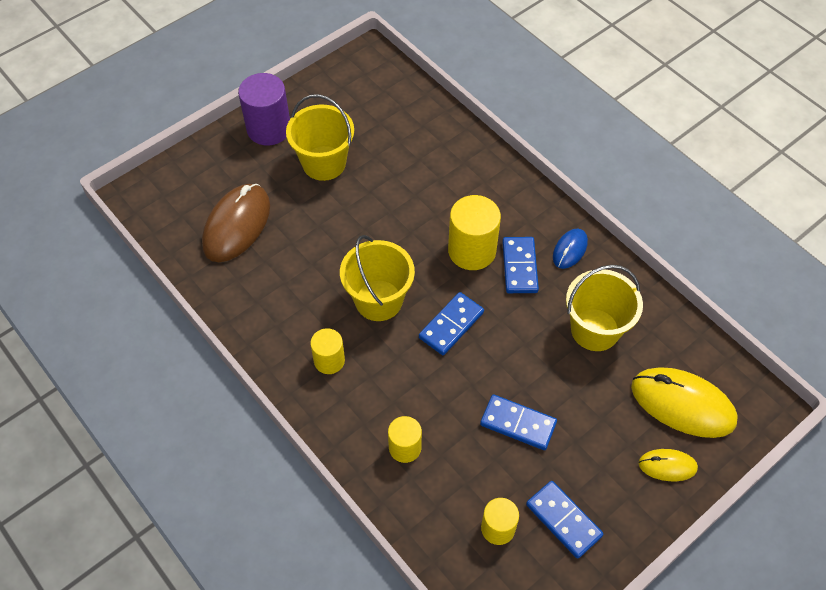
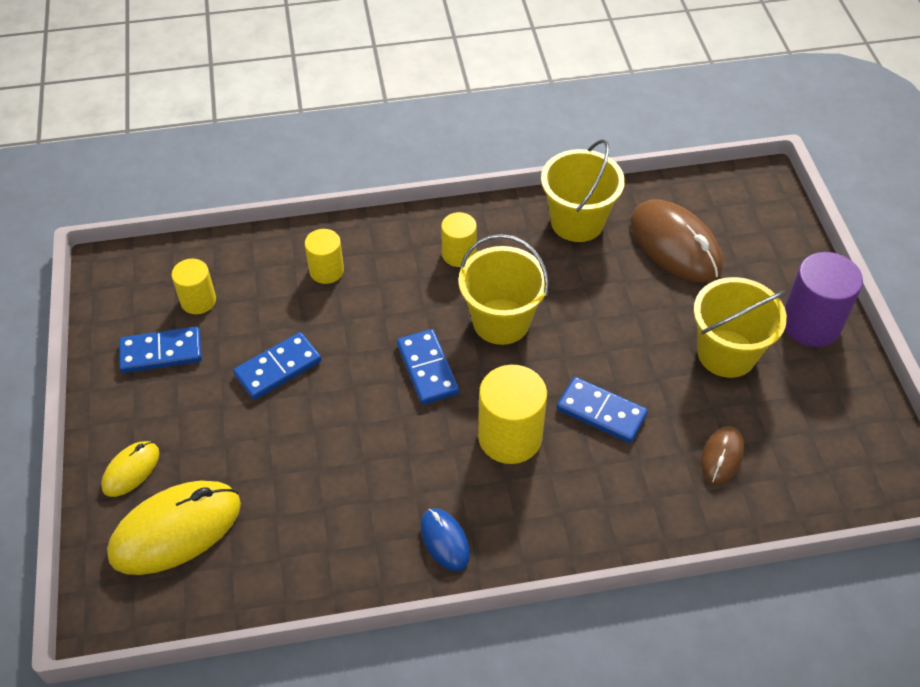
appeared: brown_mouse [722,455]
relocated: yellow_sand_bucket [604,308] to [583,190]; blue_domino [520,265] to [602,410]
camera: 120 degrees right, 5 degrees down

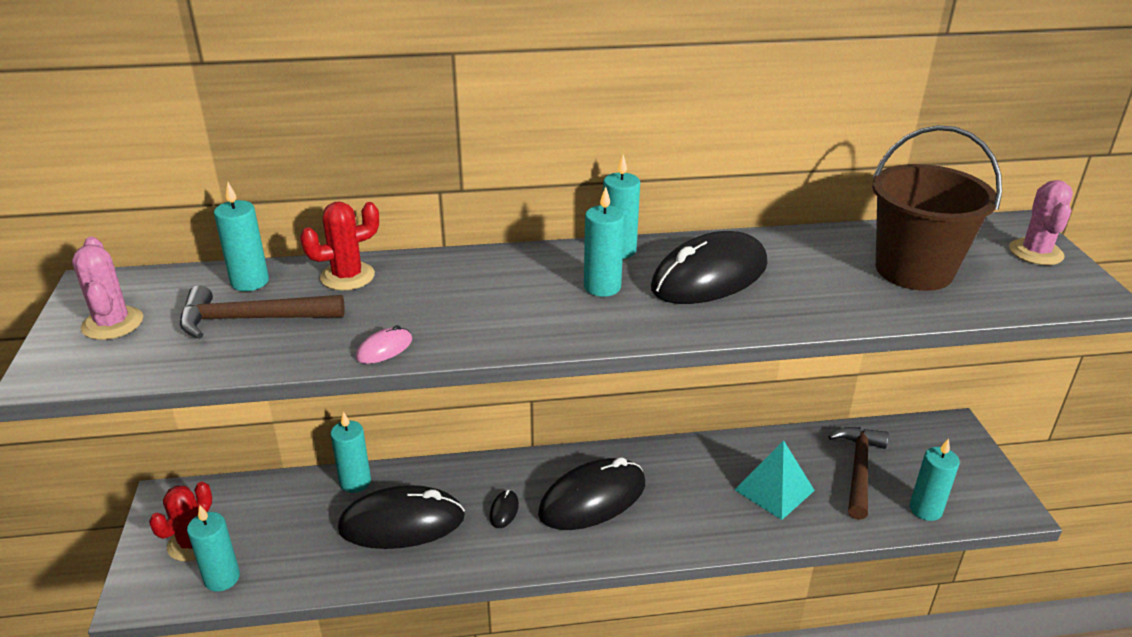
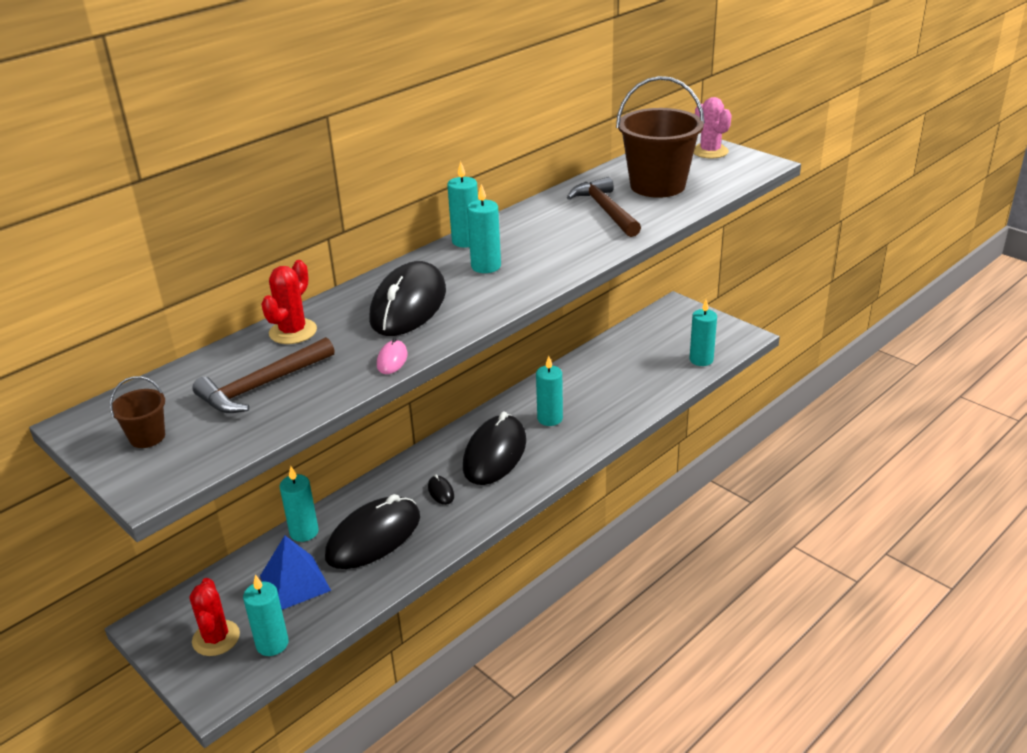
missing: teal_pyramid [774,480]
appeared: blue_pyramid [295,572]
relocated: black_mouse [709,267] to [407,298]; teal_pillar_candle [241,236] to [549,391]; brown_claw_hammer [858,473] to [604,207]
exchanged: pink_prickly_plant [107,288] to brown_sand_bucket [137,412]
camera: 35 degrees left, 0 degrees up

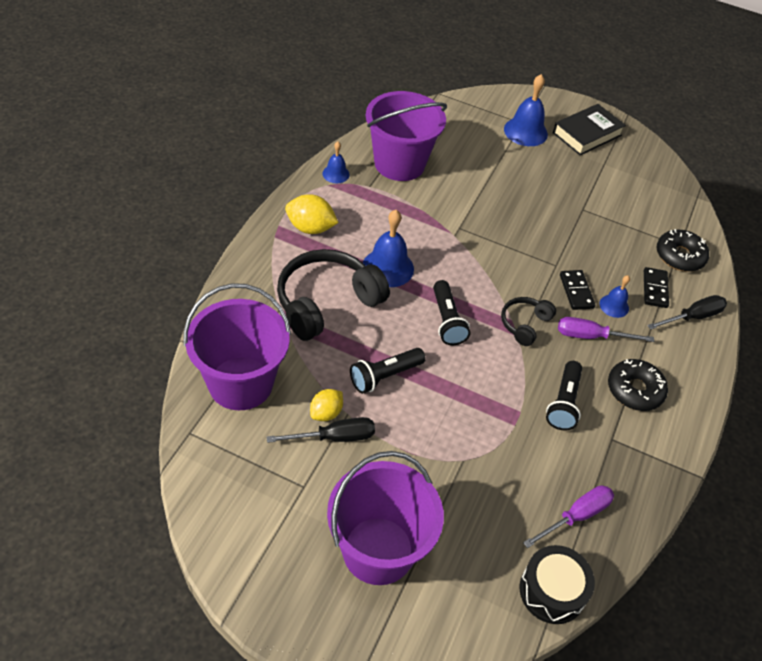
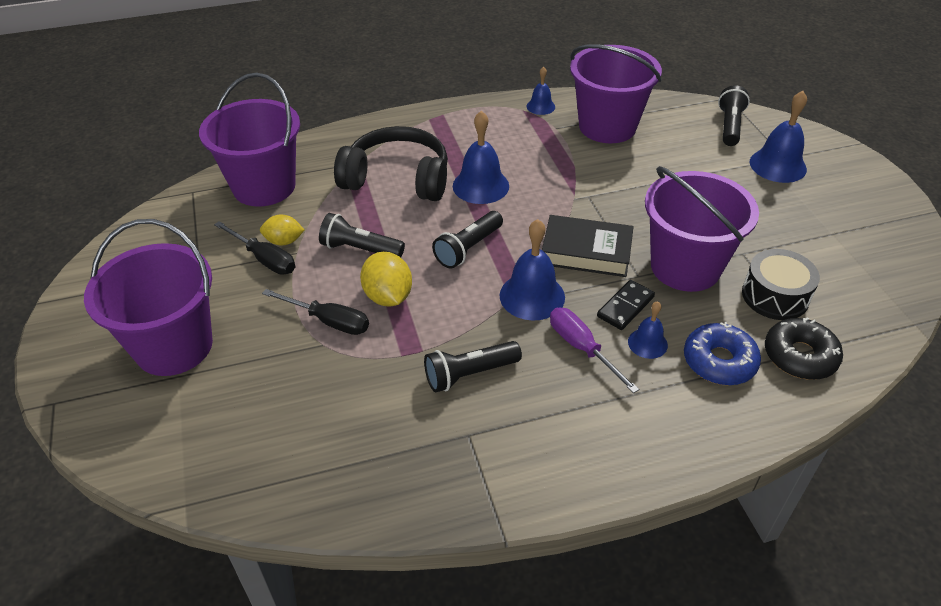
missing: purple_flat_screwdriver [568,516]; black_doughnut [638,385]
appeared: purple_sand_bucket [702,229]; black_flashlight [734,115]
relocated: black_flat_screwdriver [687,312] to [315,312]; yellow_toy_lemon [312,214] to [386,279]; black_hardcover [589,129] to [588,246]; black_toy_drum [557,584] to [781,284]
exchanged: black_headphones [528,321] to blue_school_bell [532,270]; black_domino [656,287] to blue_doughnut [722,353]
camera: 55 degrees right, 5 degrees down

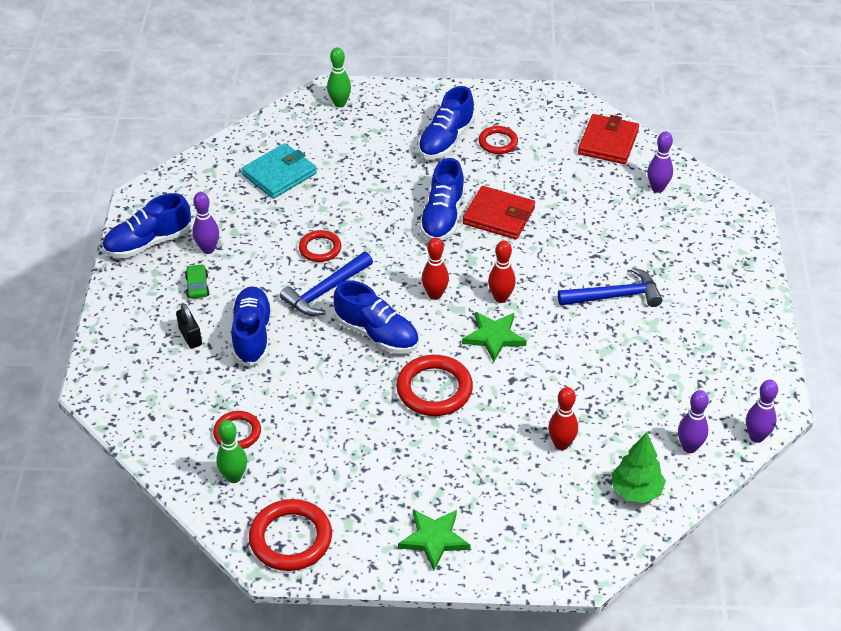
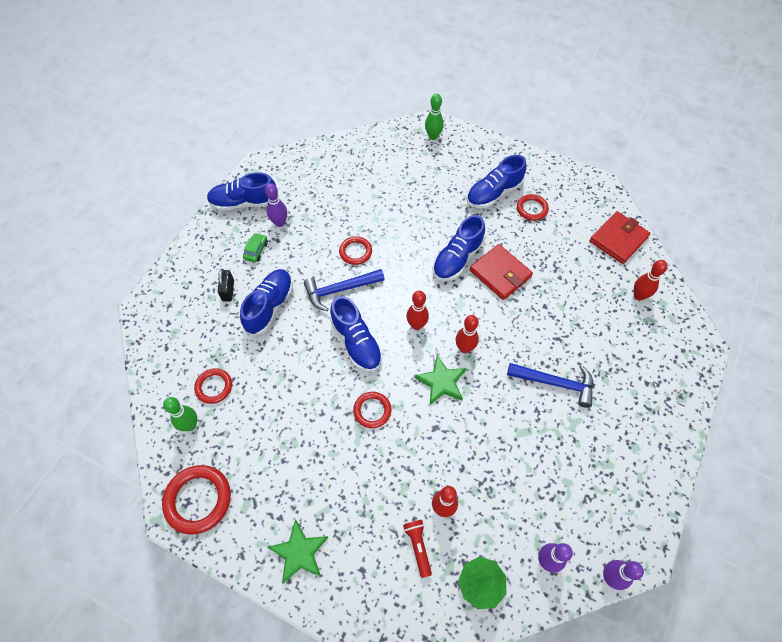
missing: teal_card_wallet [279,171]
appeared: scarlet_flashlight [417,549]
colour: purple_tenpin [660,162] to scarlet_tenpin [651,280]
size: scarlet_ring [434,385] = [372,410] x0.61
camera: 25 degrees right, 15 degrees up

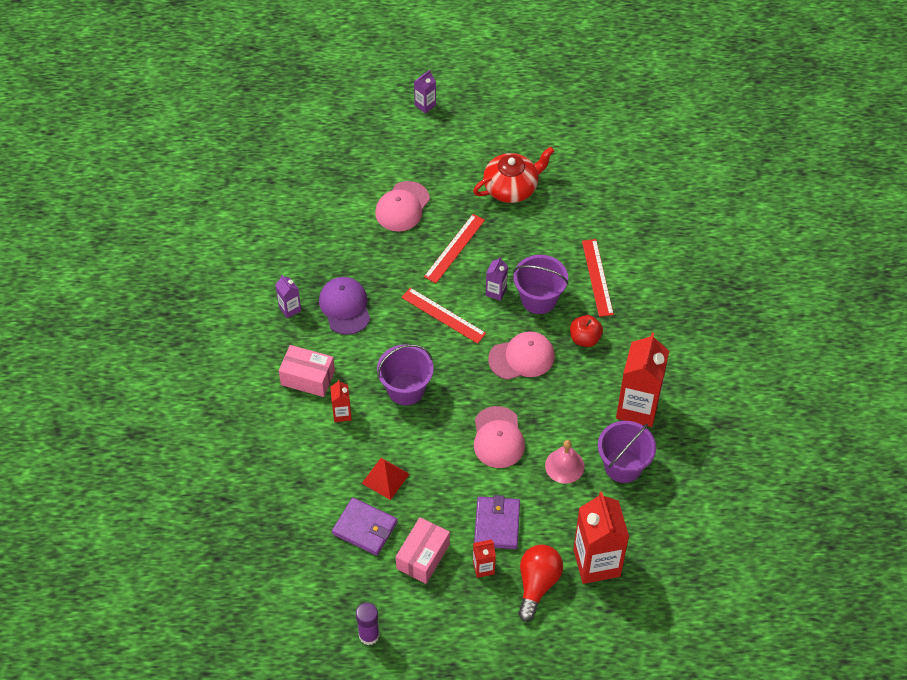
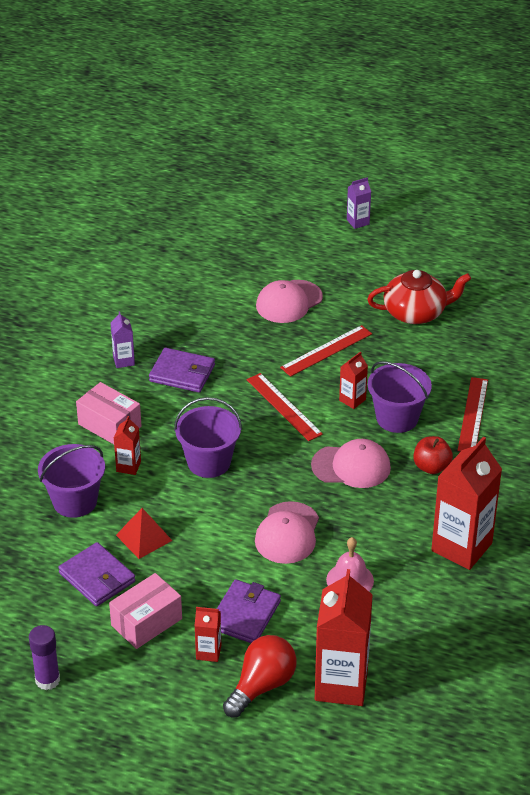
relocated: purple_sand_bucket [627,452] to [71,481]
exchanged: purple_cap [344,306] to purple_card_wallet [182,370]
colour: purple_juice_carton [497,279] to scarlet_juice_carton [353,380]
camera: 20 degrees right, 15 degrees down

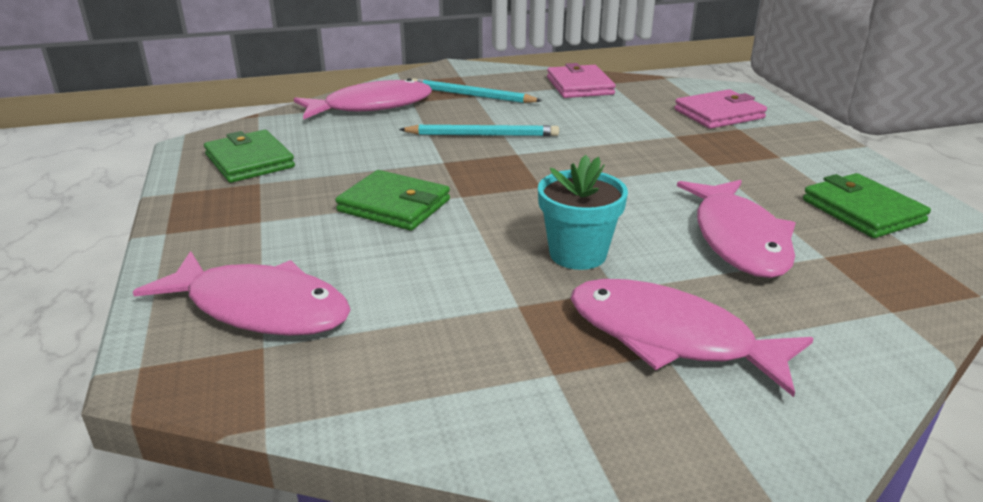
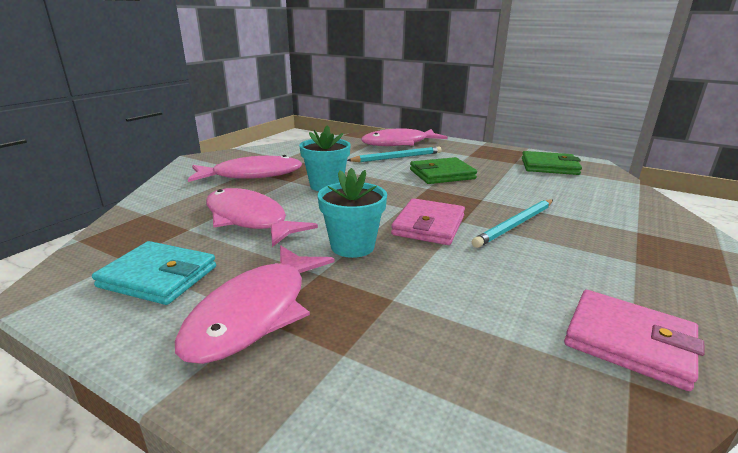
appeared: teal_flower_pot [352,213]
relocated: pink_toy_fish [363,99] to [255,304]; teal_wooden_pencil [477,90] to [394,154]; pink_card_wallet [721,109] to [428,221]
colour: emerald_card_wallet [867,205] to teal_card_wallet [154,273]
camera: 135 degrees right, 5 degrees down

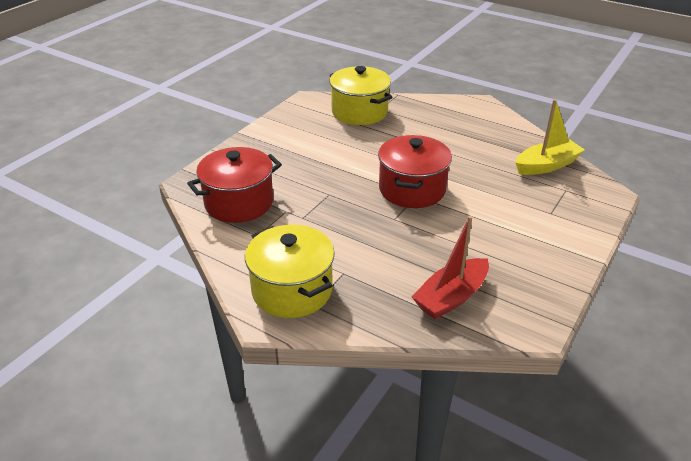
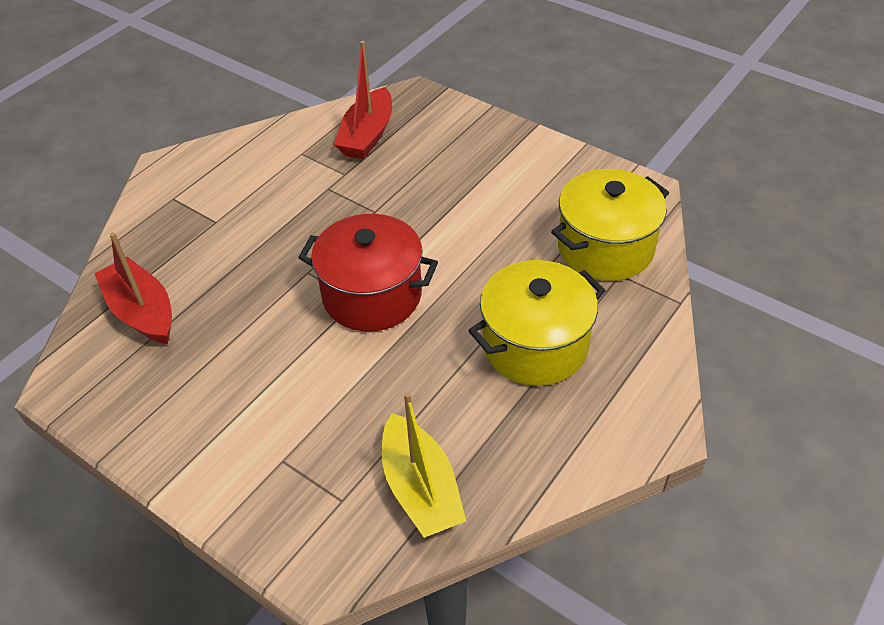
relocated: yellow_cooking_pot [290,271] to [537,323]
exchanged: scarlet_cooking_pot [234,185] to scarlet_boat [363,100]
camera: 95 degrees right, 10 degrees up

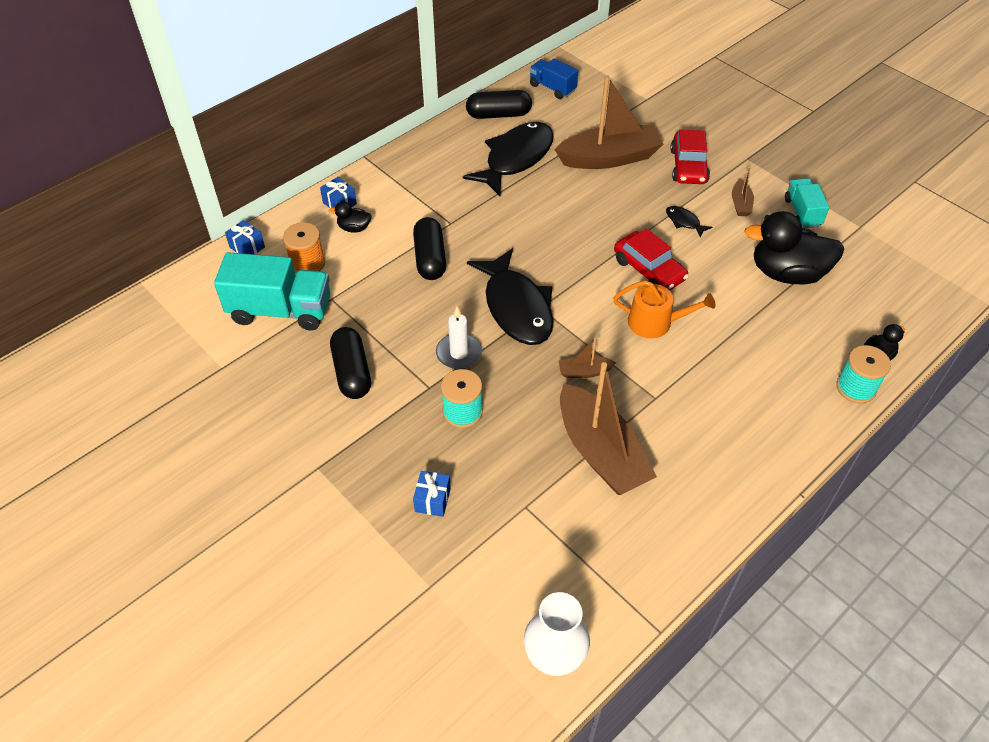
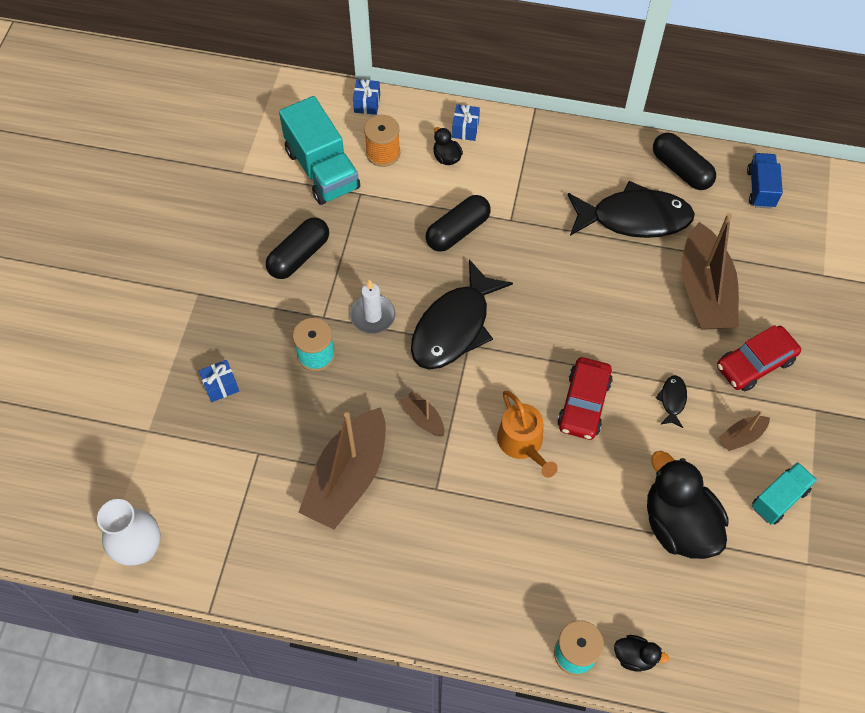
spun: brown_boat [609,122] = [710,271] 45 degrees clockwise
camera: 55 degrees right, 10 degrees up

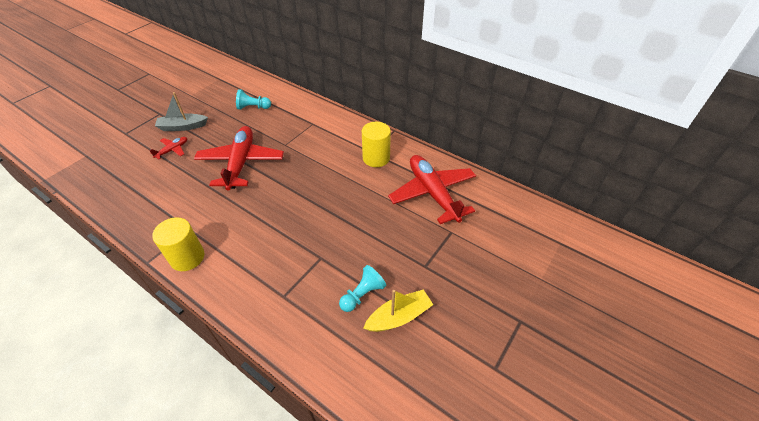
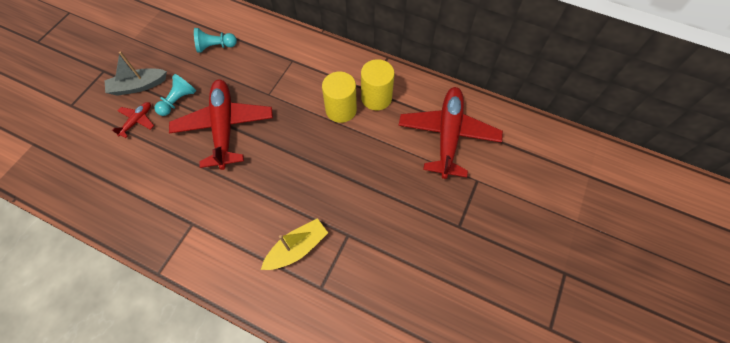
relocated: teal_pawn [362,288] to [175,95]; yellow_boat [398,311] to [294,244]; yellow_solid_cylinder [178,244] to [339,97]
spun: scarlet_toy_plane [432,189] = [450,133] 45 degrees clockwise
camera: 10 degrees left, 15 degrees up

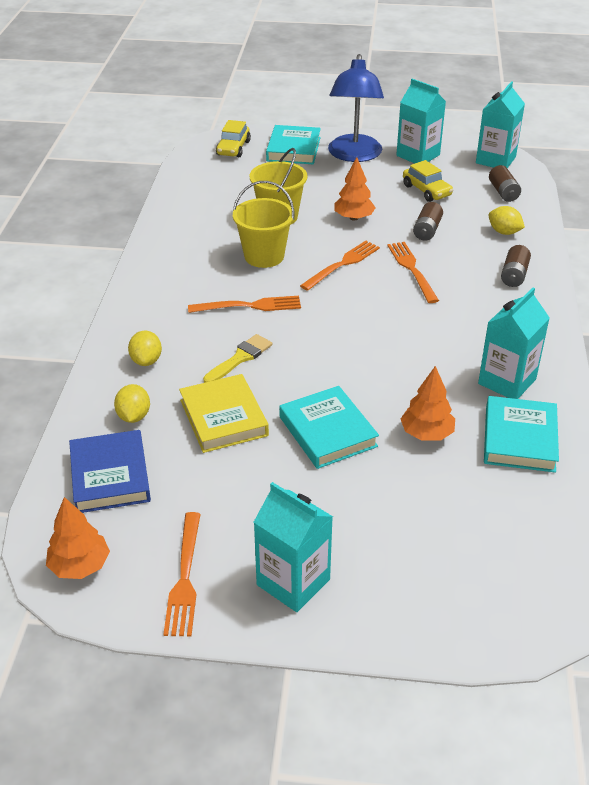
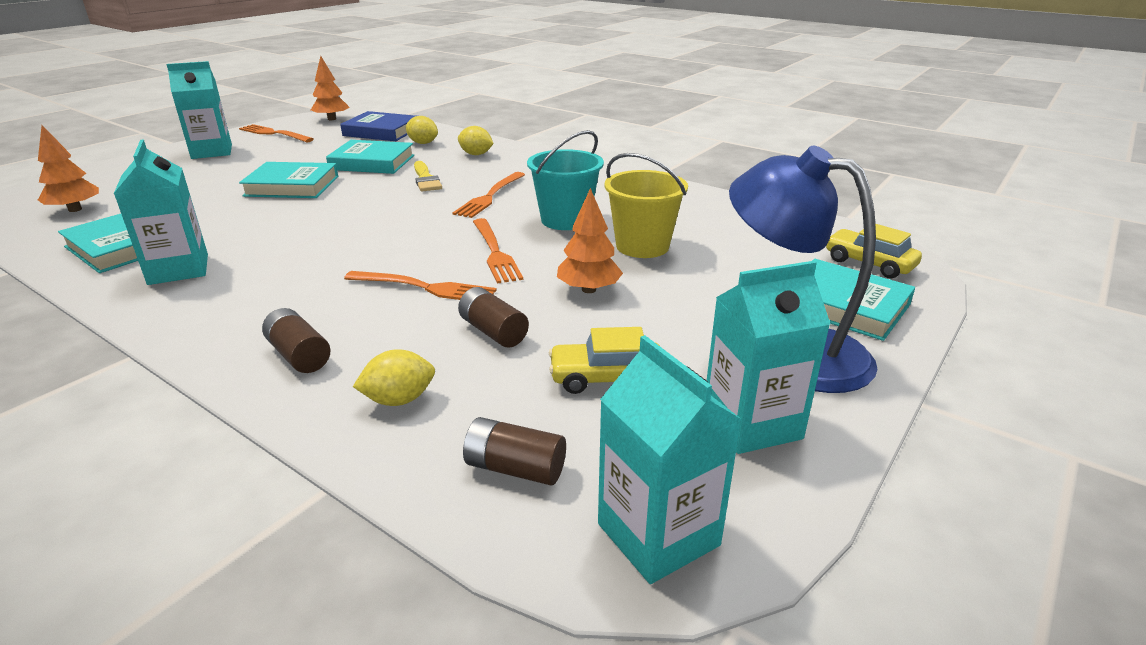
relocated: orange_toy_tree [428,403] to [68,168]
colour: yellow_hardcover [224,413] to teal_hardcover [370,157]; yellow_sand_bucket [263,224] to teal_sand_bucket [565,180]
camera: 120 degrees right, 10 degrees down

